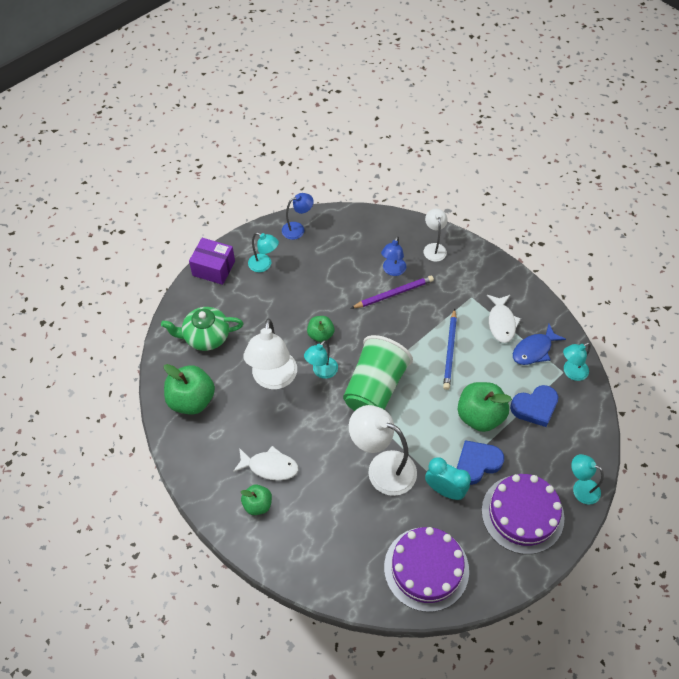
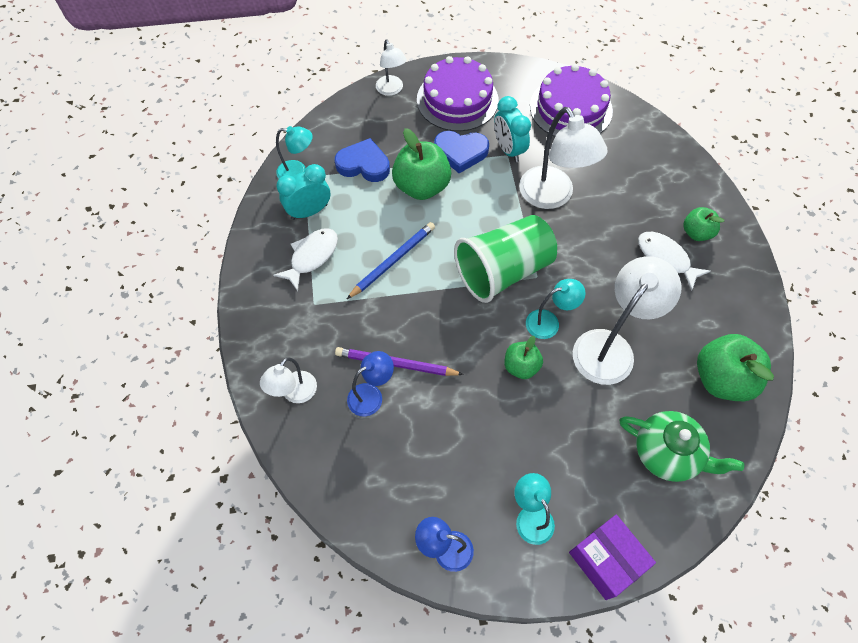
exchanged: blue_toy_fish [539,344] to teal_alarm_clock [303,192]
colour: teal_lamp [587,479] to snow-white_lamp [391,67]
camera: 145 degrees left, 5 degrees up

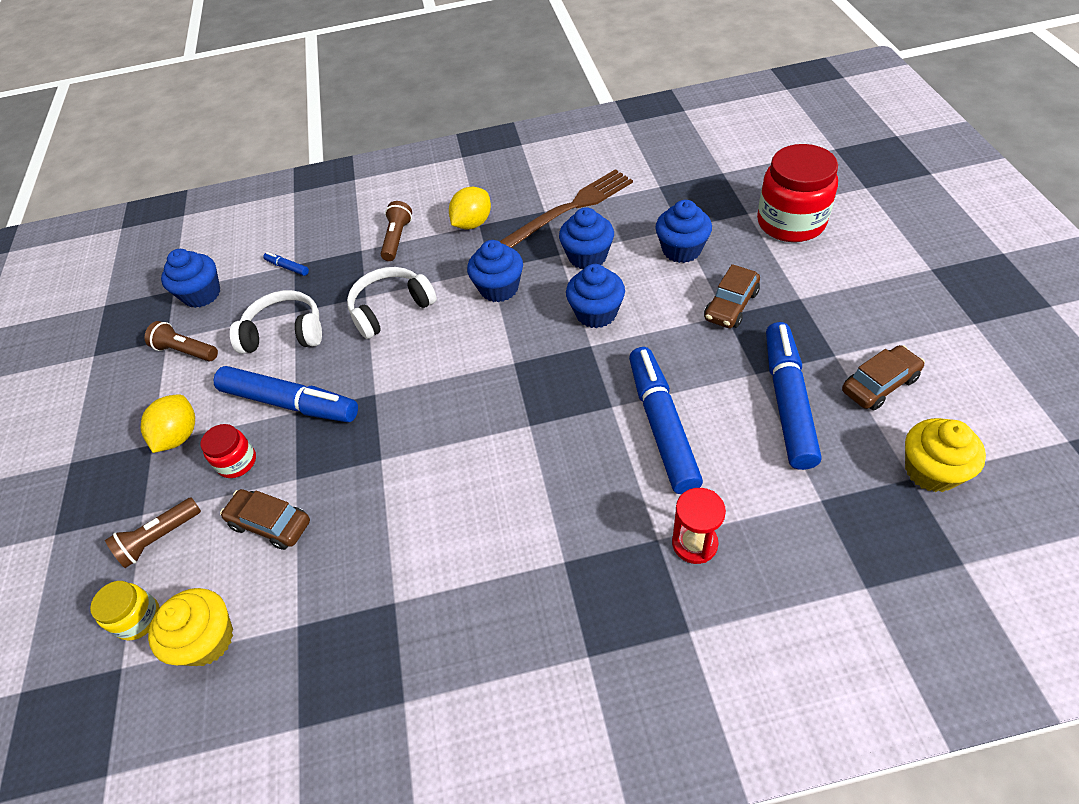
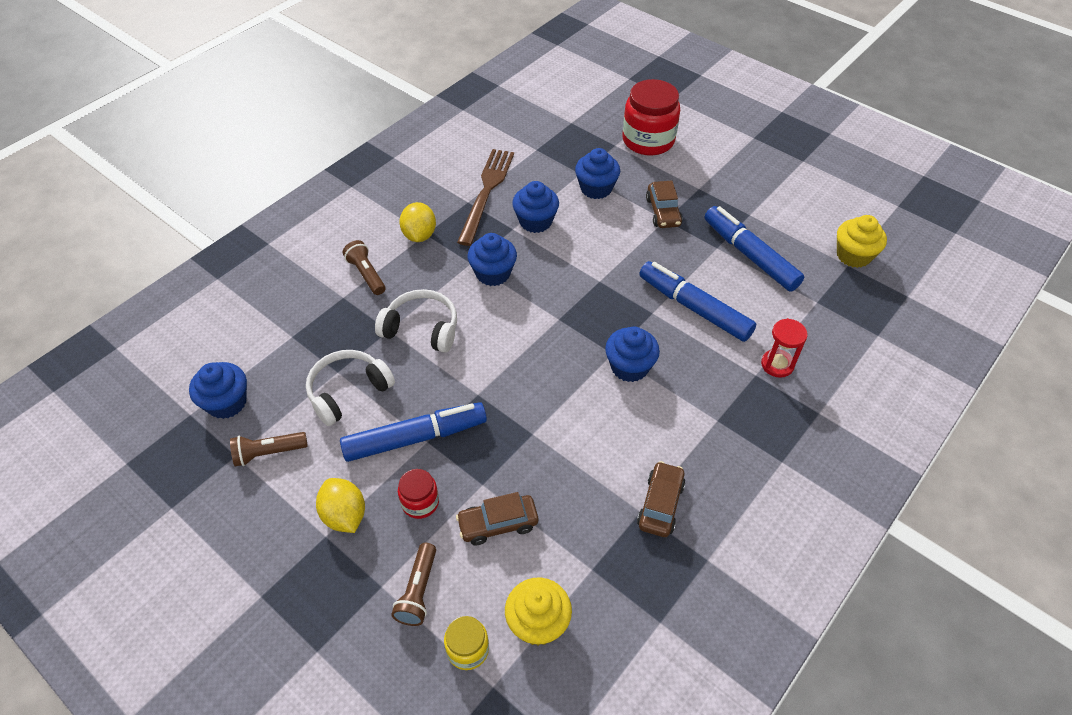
missing: blue_marker [286,264]
relocated: blue_cupcake [595,296] to [632,354]; brown_automobile [883,377] to [661,499]
spun: snow-white_headphones [392,303] = [416,321] 90 degrees clockwise
camera: 45 degrees left, 0 degrees up

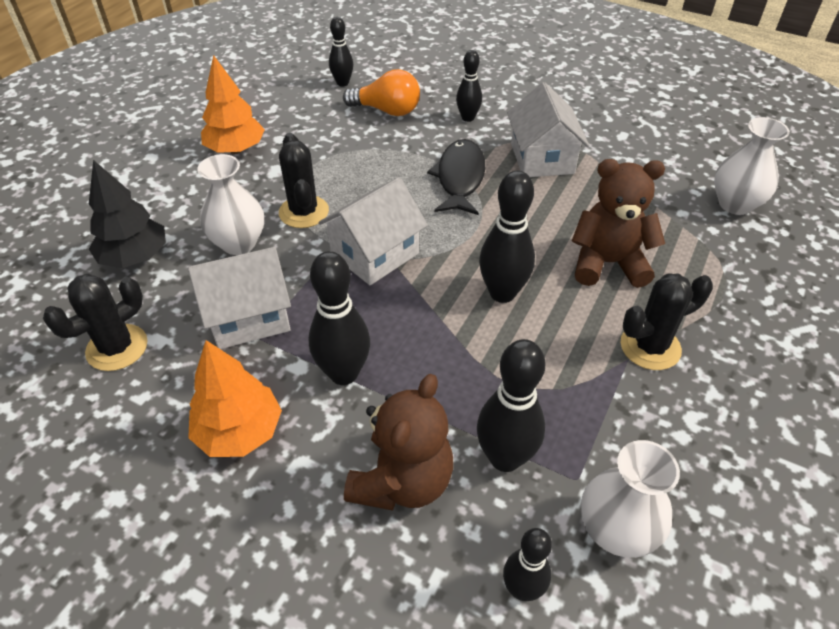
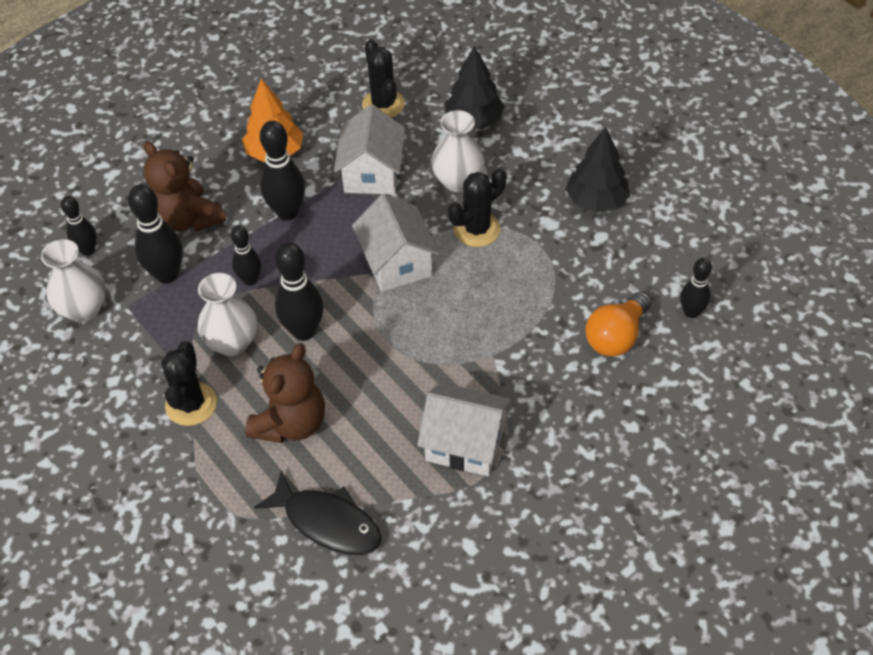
relocated: snow-white_tall_vase [752,166] to [227,314]; black_tenpin [469,86] to [246,255]; black_toy_fish [456,177] to [318,513]
colour: orange_toy_tree [233,104] to black_toy_tree [598,170]
spun: black_prickly_plant [304,180] = [477,207] 45 degrees counterclockwise
camera: 115 degrees right, 5 degrees up

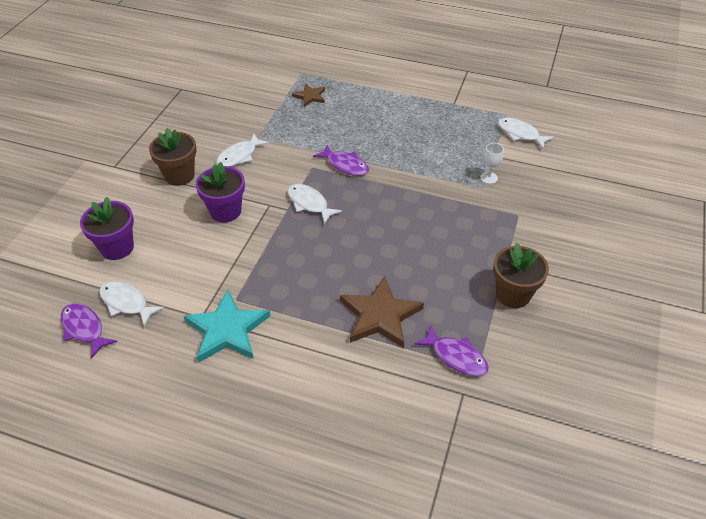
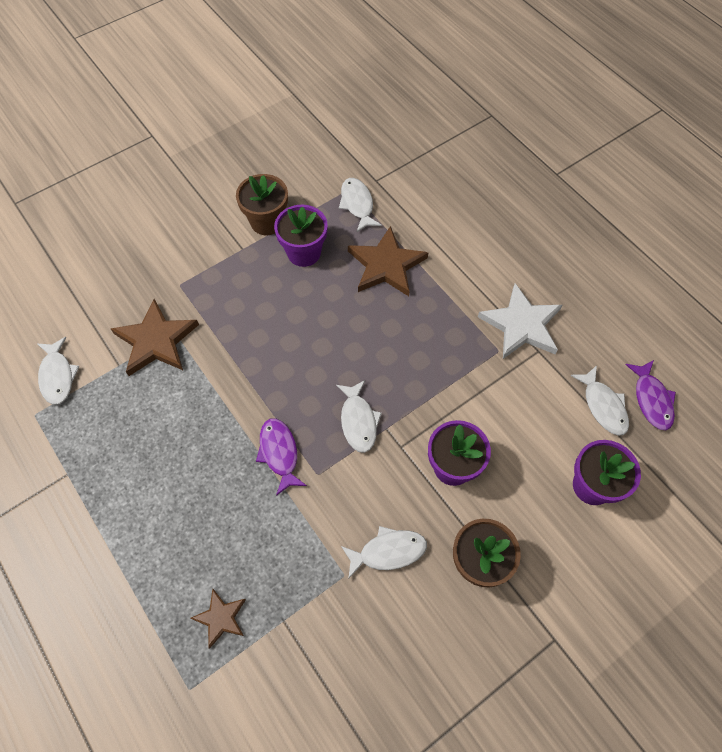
appeared: purple_flower_pot [301,236]
exchanged: snow-white_goblet [492,163] to brown_star [155,337]
colour: purple_toy_fish [451,350] to snow-white_toy_fish [360,205]; teal_star [227,326] to snow-white_star [520,321]
camera: 145 degrees left, 15 degrees up

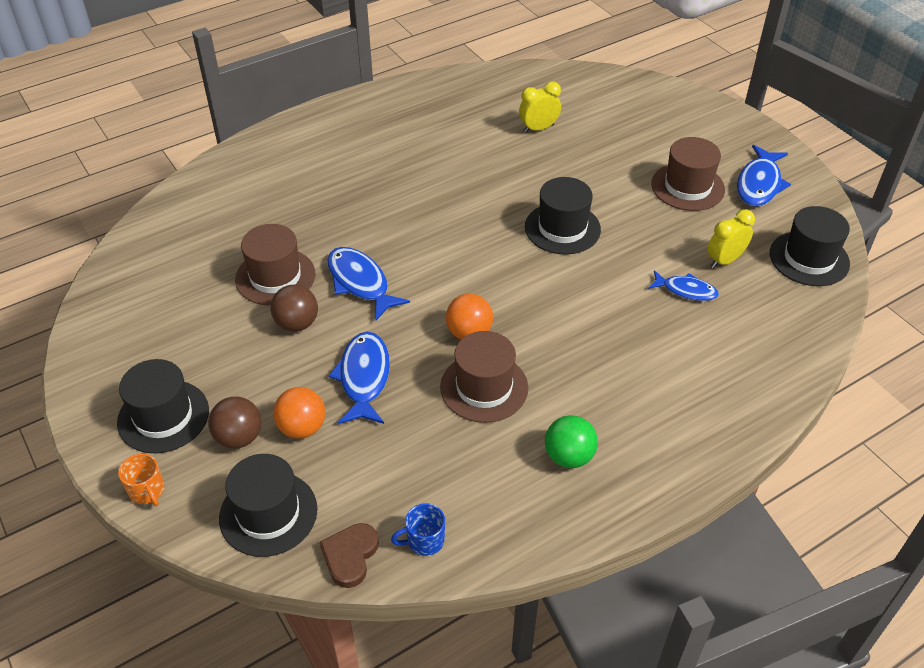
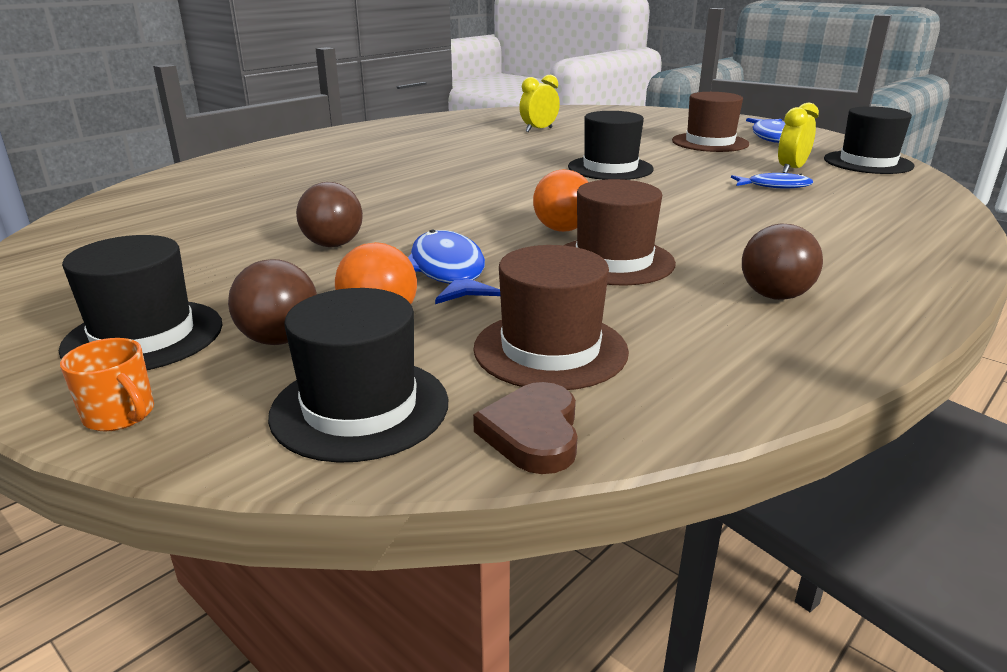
missing: blue_toy_fish [368,283]; blue_mug [418,529]
relocated: brown_top_hat [275,265] to [551,317]
colour: emerald_play_ball [571,441] to brown_play_ball [782,262]
camera: 15 degrees left, 20 degrees down

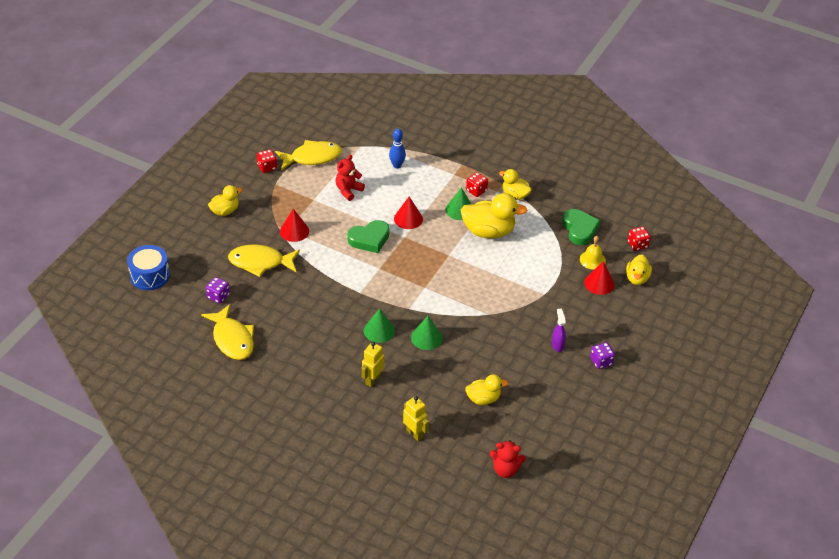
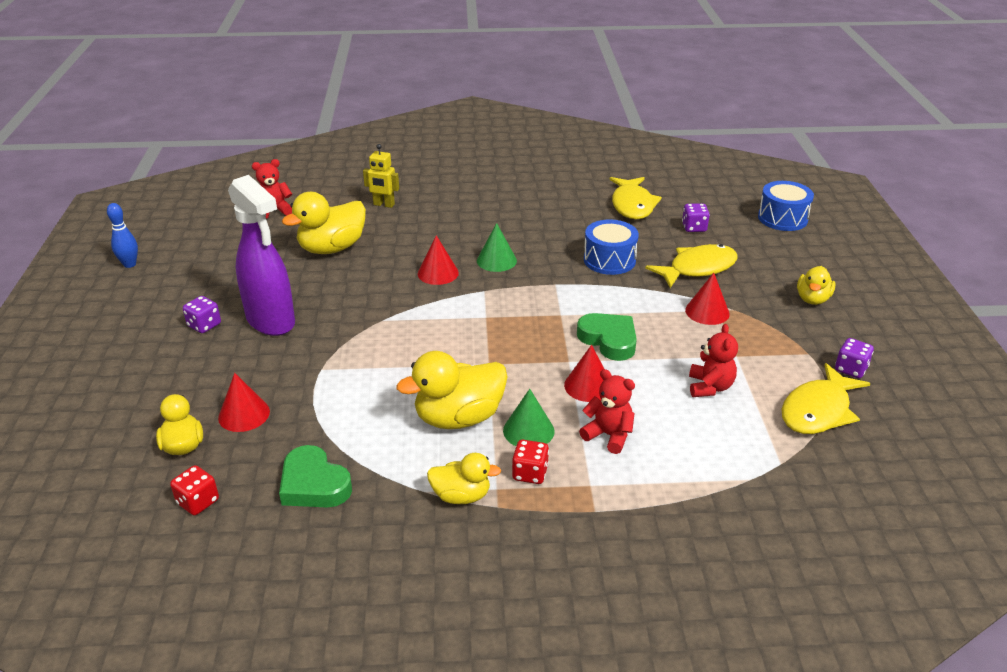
missing: yellow_robot [372,364]; yellow_school_bell [593,253]
appeared: scarlet_teddy_bear [607,411]; blue_toy_drum [611,247]
relocated: blue_tenpin [397,148] to [122,235]
colour: emerald_cone_shape [427,333] to scarlet_cone_shape [438,260]; scarlet_die [267,161] to purple_die [854,358]
spun: emerald_heart_shape [368,236] = [607,337] 105 degrees clockwise; yellow_toy_fish [227,332] = [635,198] 120 degrees counterclockwise
size: purple_spray_bottle [559,330] = [261,255] x2.47; yellow_toy_duck [486,389] = [324,223] x1.70
camera: 150 degrees right, 10 degrees down

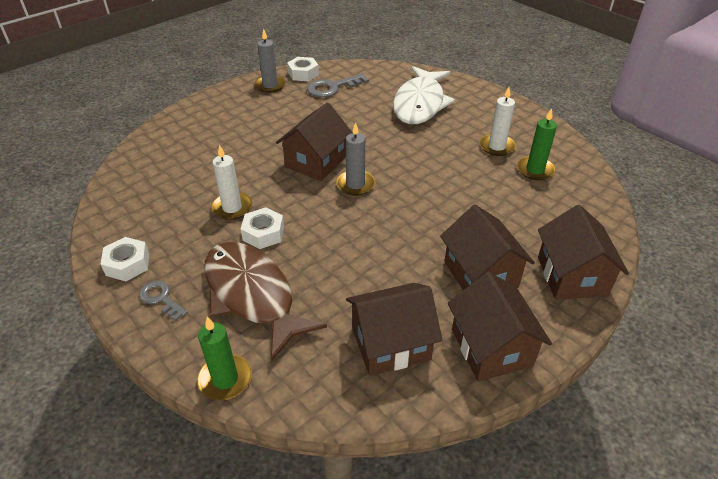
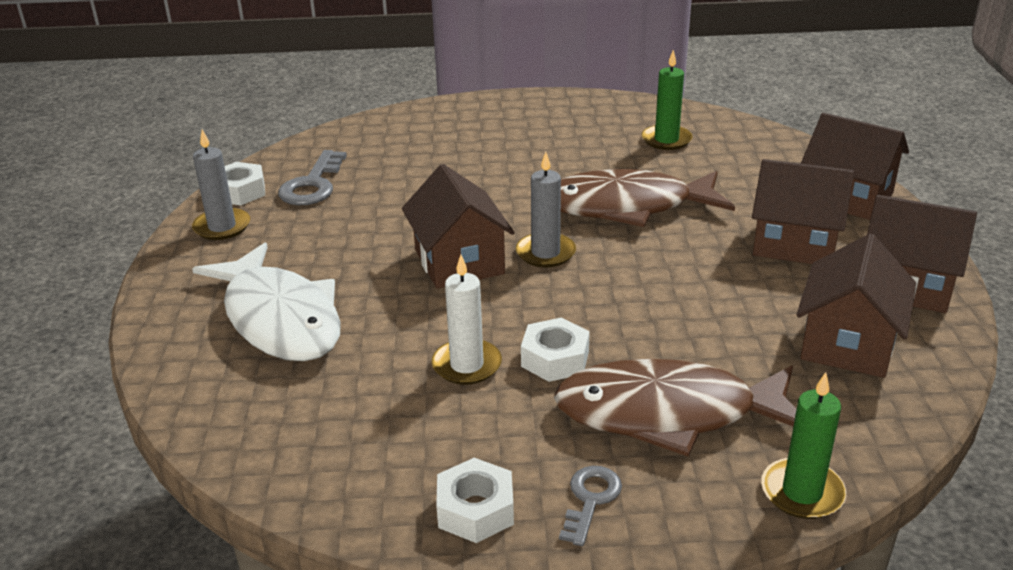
missing: snow-white_pillar_candle [497,121]
appeared: brown_toy_fish [648,198]
relocated: snow-white_toy_fish [424,95] to [266,302]
spun: ash-grey_latchkey [163,300] = [590,506] 120 degrees clockwise
camera: 50 degrees left, 10 degrees down

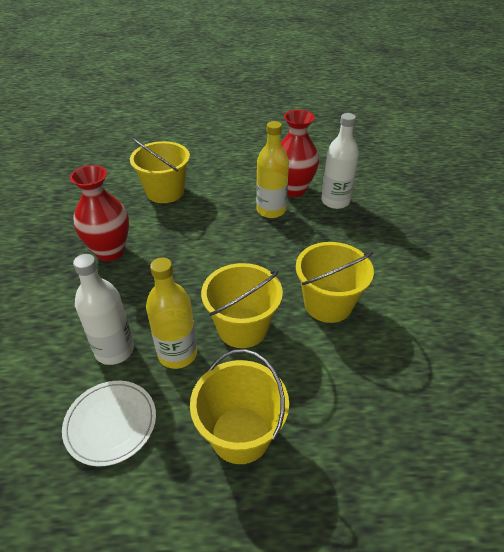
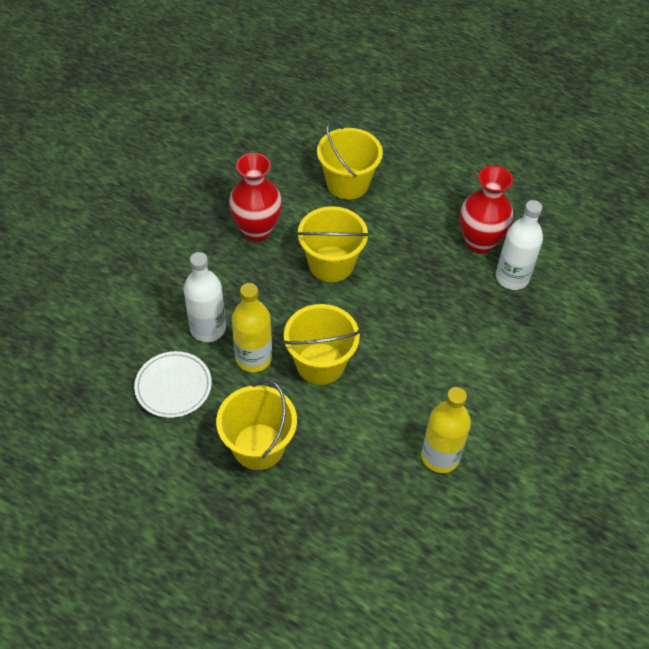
relocated: yellow_sand_bucket [335,282] to [332,244]; yellow_drink_bottle [272,169] to [446,430]
camera: 30 degrees right, 10 degrees up

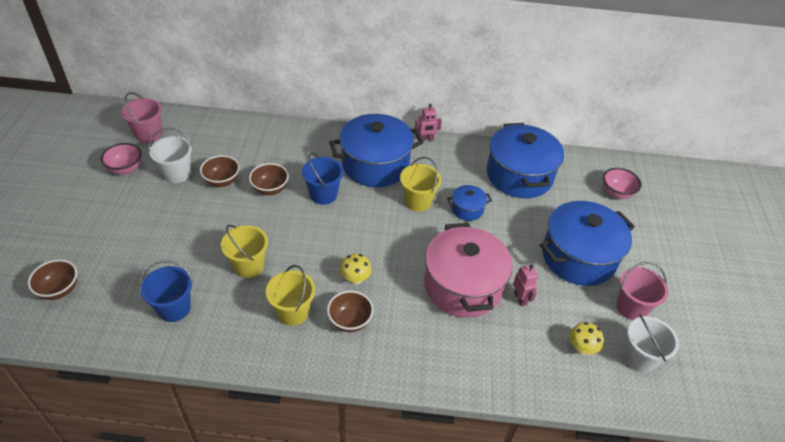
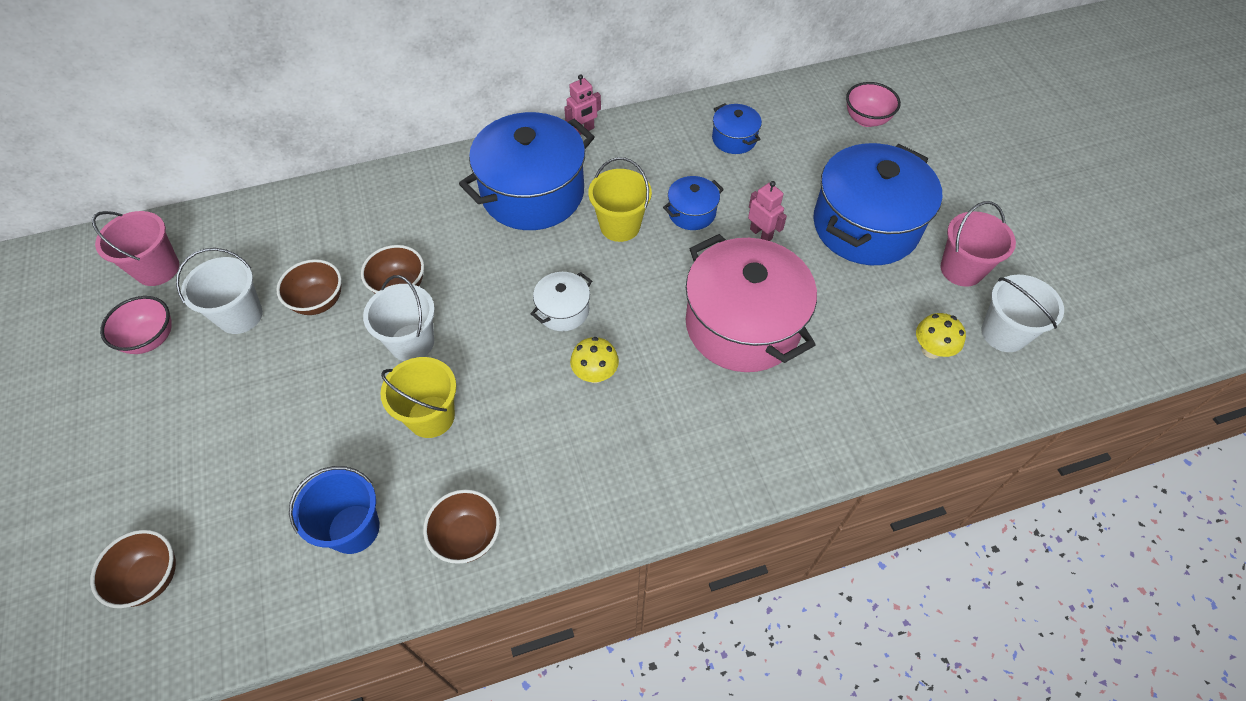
missing: yellow_sand_bucket [290,295]; blue_sand_bucket [323,179]
appeared: snow-white_sand_bucket [399,318]; snow-white_cooking_pot [561,301]
relocated: brown_serving_bowl [350,311] to [461,526]; pink_robot [525,285] to [767,211]
size: blue_cooking_pot [525,160] = [737,129] x0.46
camera: 20 degrees left, 10 degrees up

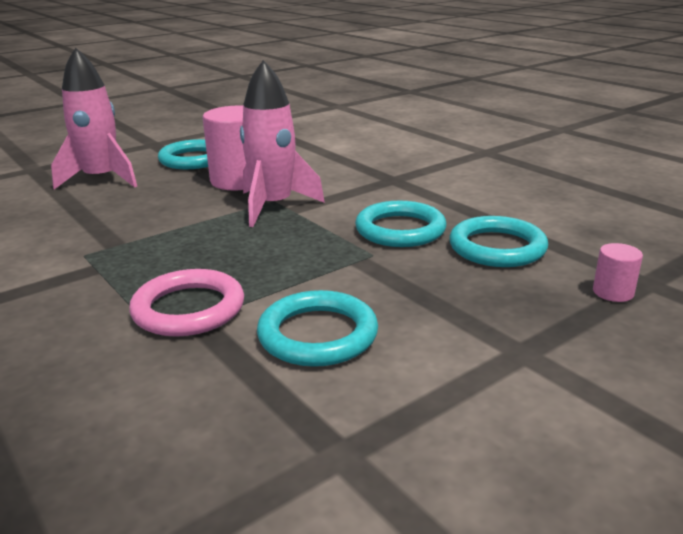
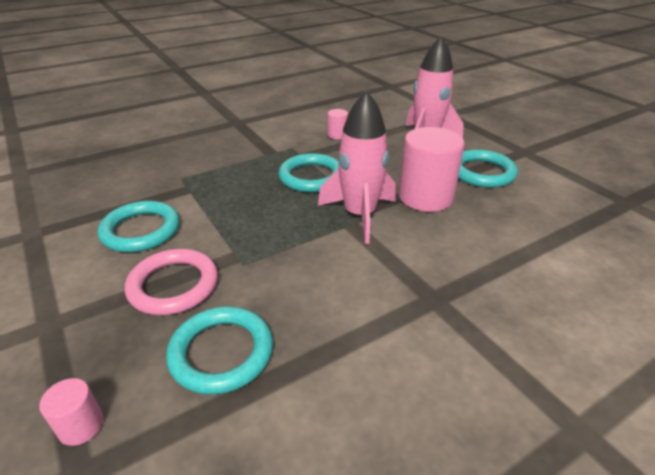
appeared: pink_solid_cylinder [338,124]
relocated: pink_ring [186,303] to [171,282]; teal_ring [400,224] to [309,172]
camera: 95 degrees right, 10 degrees up

